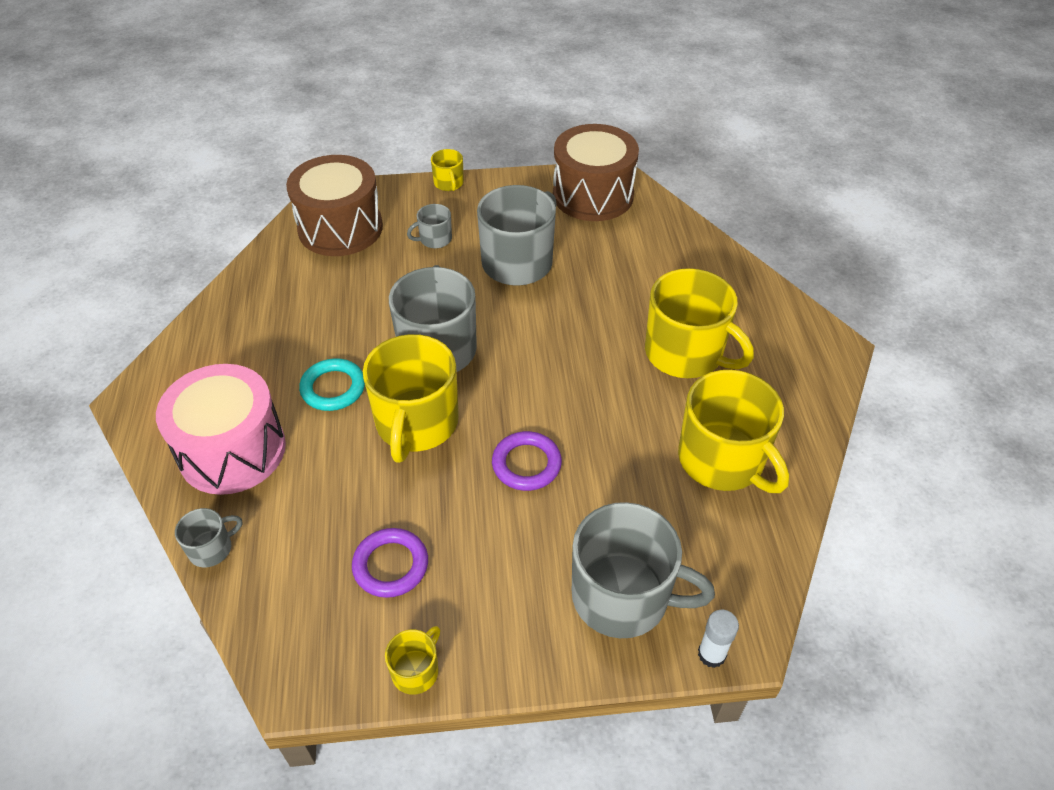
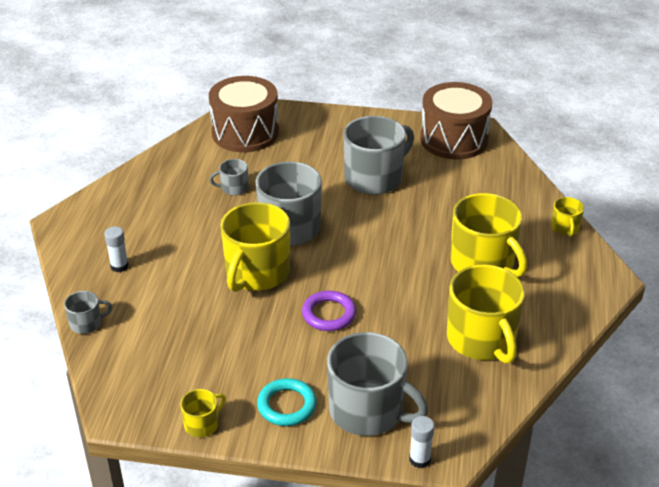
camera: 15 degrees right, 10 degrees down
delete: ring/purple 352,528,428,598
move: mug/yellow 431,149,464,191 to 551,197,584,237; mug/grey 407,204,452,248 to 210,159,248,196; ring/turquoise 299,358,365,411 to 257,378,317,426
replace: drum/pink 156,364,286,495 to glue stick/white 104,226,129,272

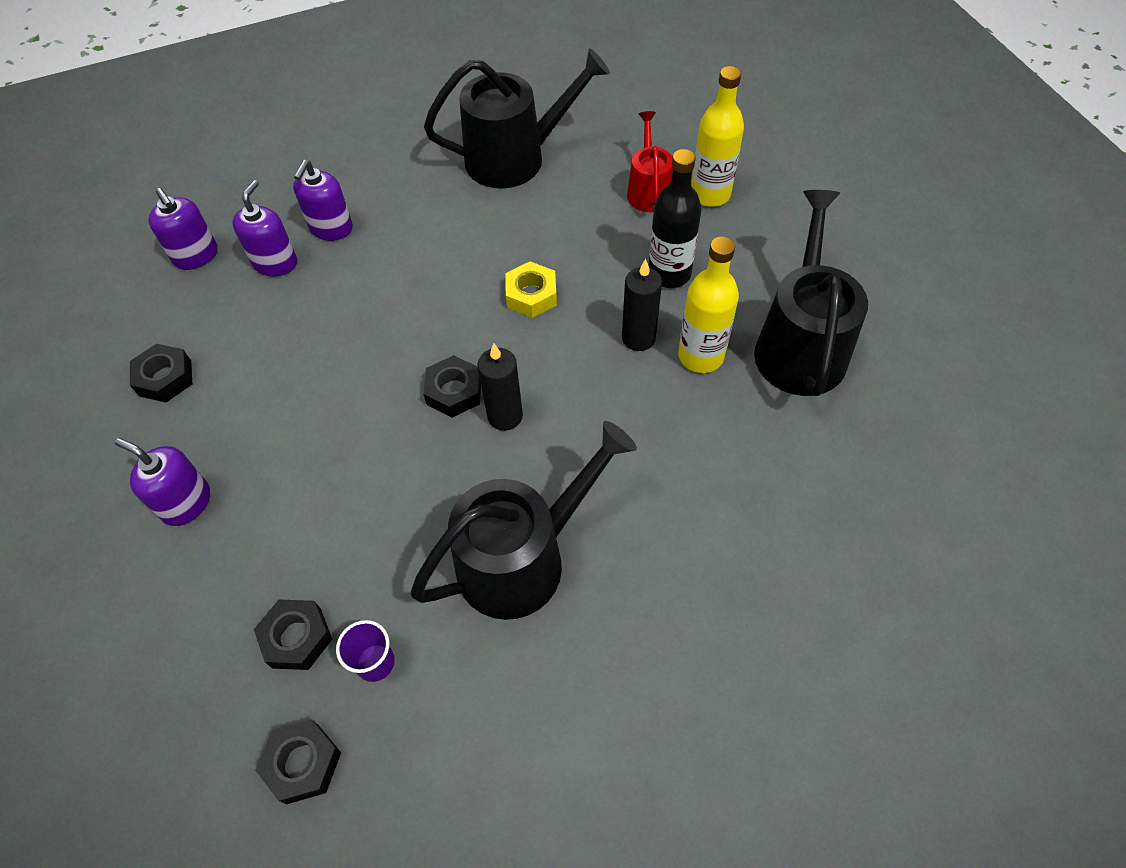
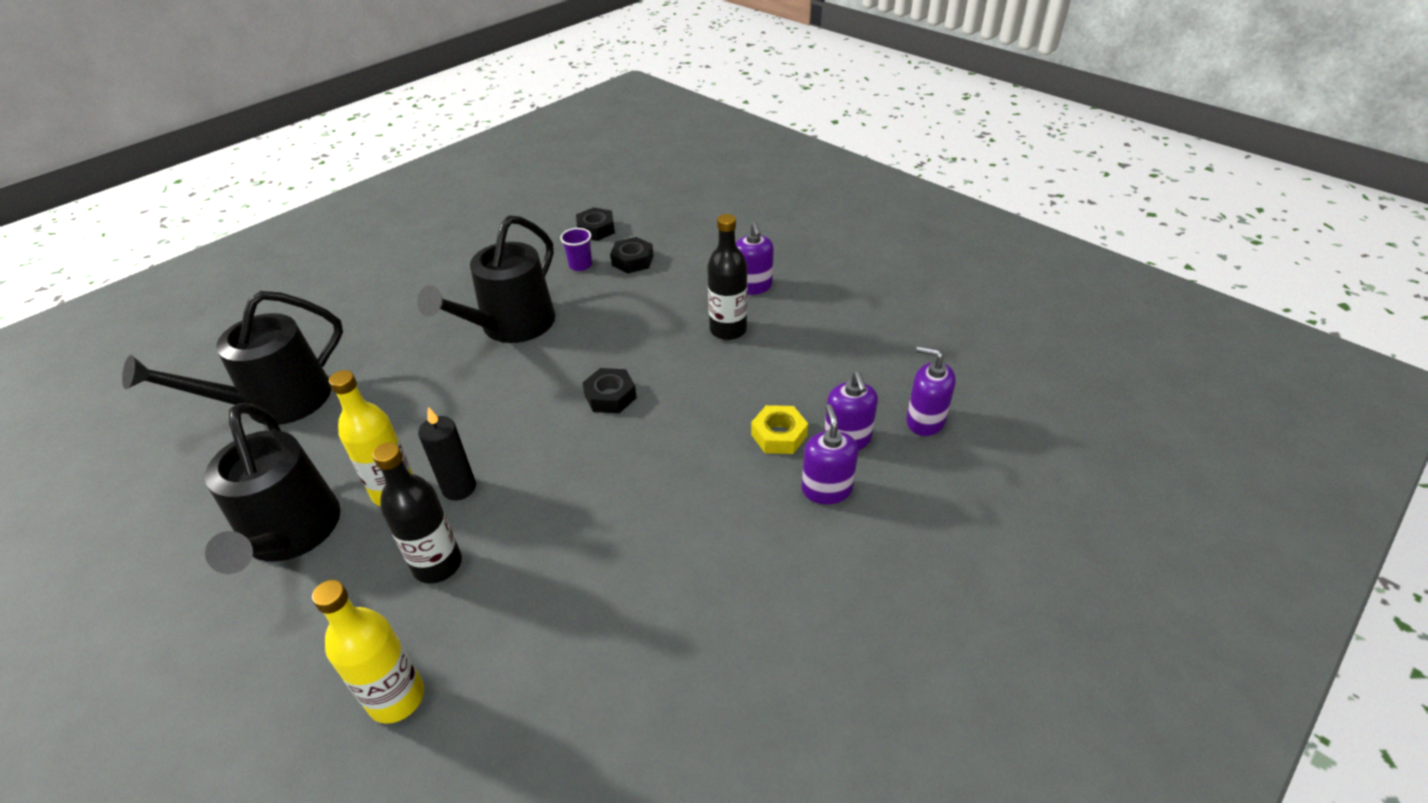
camera: 155 degrees right, 15 degrees down
delete: watering can/red 627,111,673,212; candle/black 477,343,523,431; nut/black 130,344,192,402
insert: bottle/black 707,214,747,340
move: watering can/black 424,48,610,189 to 122,291,343,425; nut/yellow 505,261,557,318 to 751,405,808,454
rotate: soap dispenser/purple 115,438,210,526 = 736,222,774,295 75 degrees clockwise

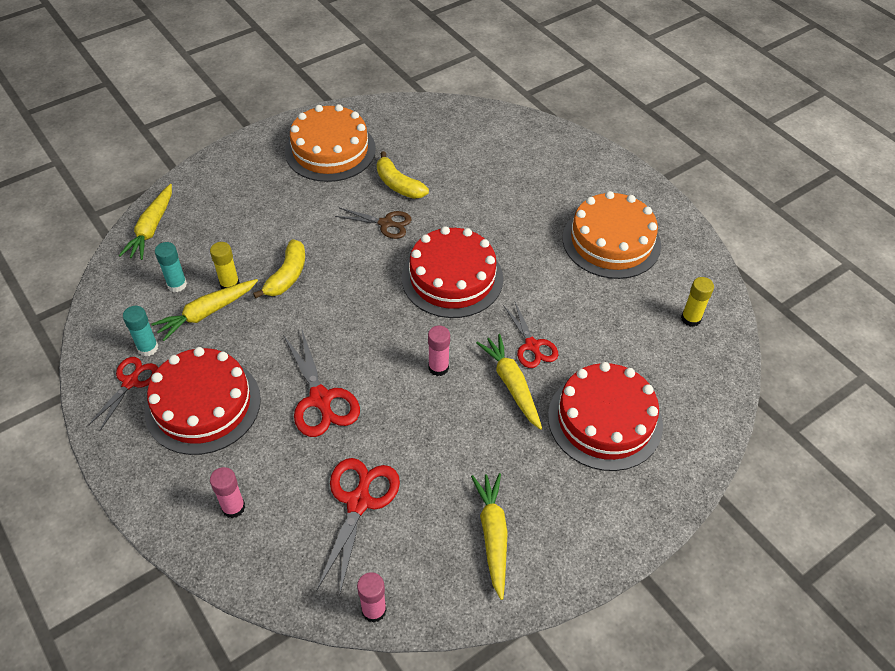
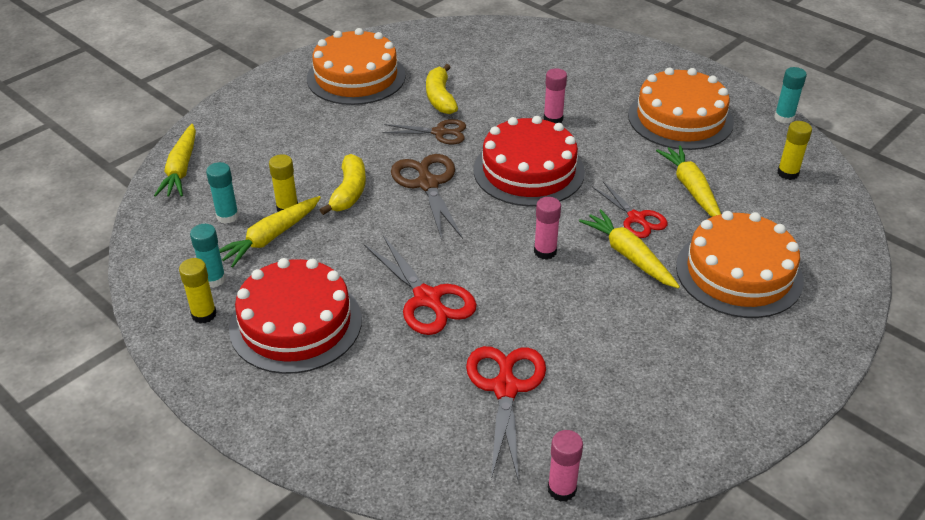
camera: 10 degrees left, 10 degrees down
insert: glue stick/turquoise 774,67,807,123; scissors/brown 391,154,463,240
move: glue stick/pink 210,467,245,518 to 544,68,567,123; carrot/yellow 471,473,508,600 to 656,145,721,217
replace: scissors/red 88,357,158,431 to glue stick/yellow 179,258,217,324
recolor: cake/red 548,362,663,471 to cake/orange 676,211,804,318
rotate: banana/yellow 377,151,429,199 = 426,64,458,114 45 degrees clockwise

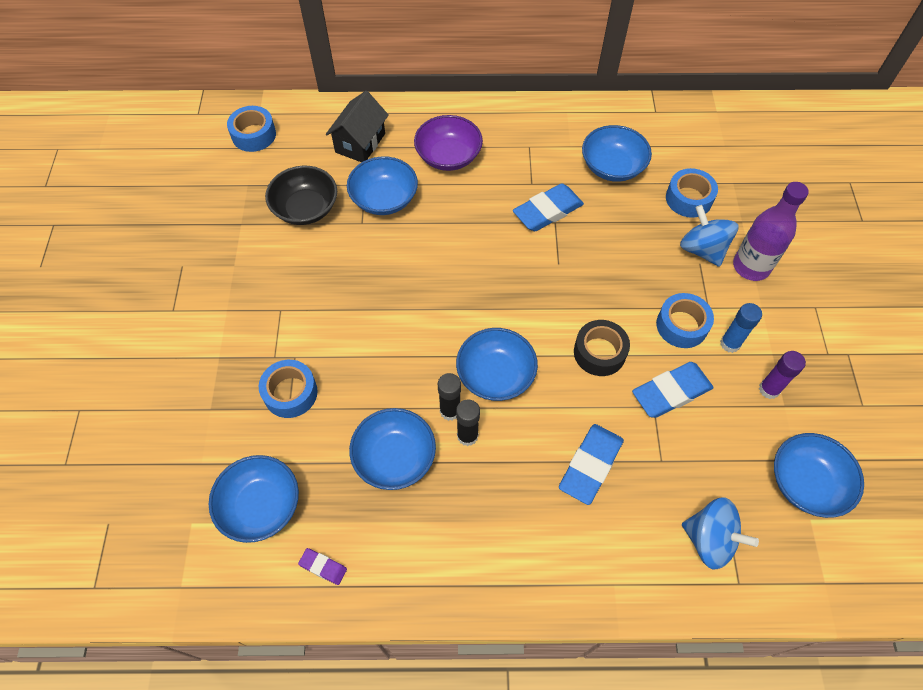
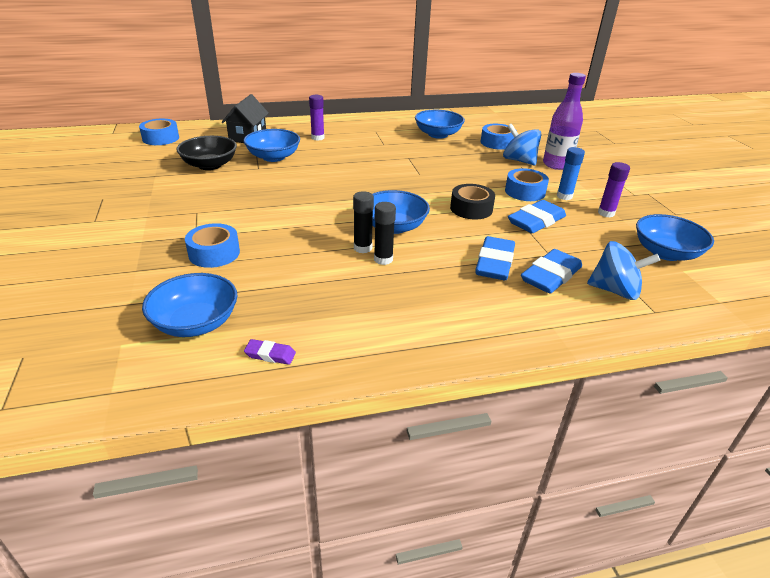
camera: 15 degrees left, 25 degrees down
delete: bowl/blue 349,408,436,490
move: eraser/blue 513,183,584,231 to 521,249,582,294
replace: bowl/purple 414,115,483,171 to glue stick/purple 309,95,324,141

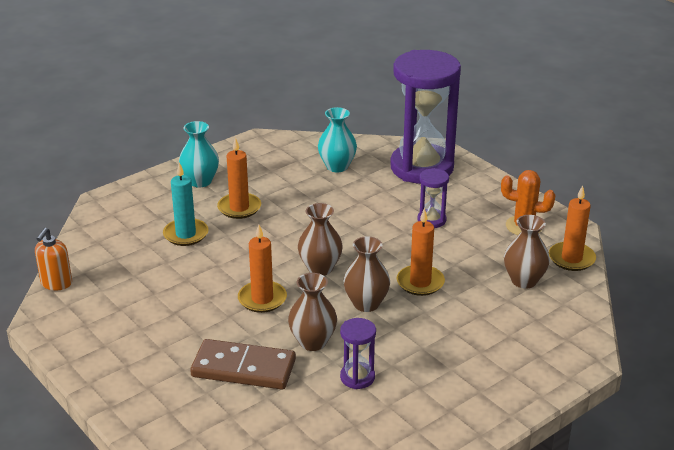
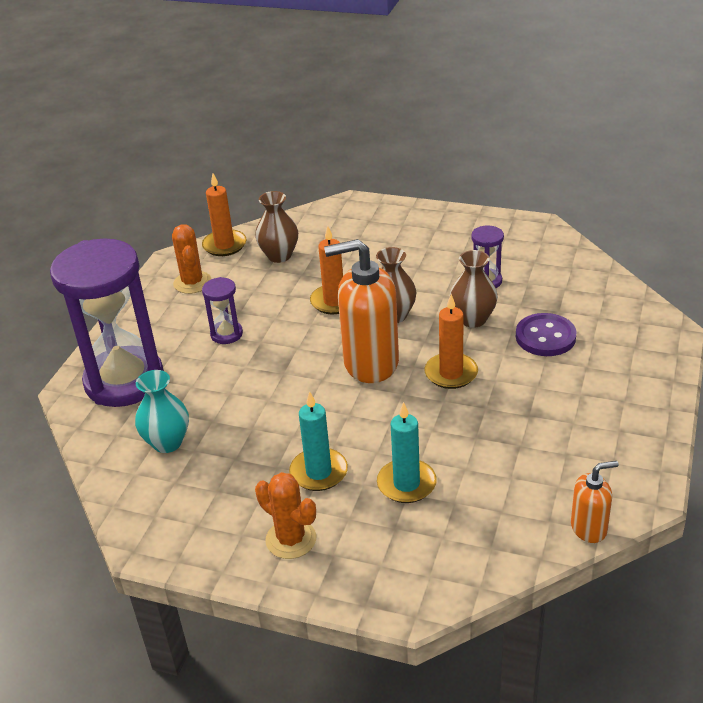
camera: 120 degrees left, 5 degrees up
replace: vase/turquoise 179,121,219,187 to cactus/orange 255,472,316,559; vase/brown 298,203,343,276 to soap dispenser/orange 324,239,399,383; domino/brown 190,339,296,390 to button/purple 516,313,577,356
recolor: candle/orange 217,137,261,219 to candle/turquoise 289,391,348,491

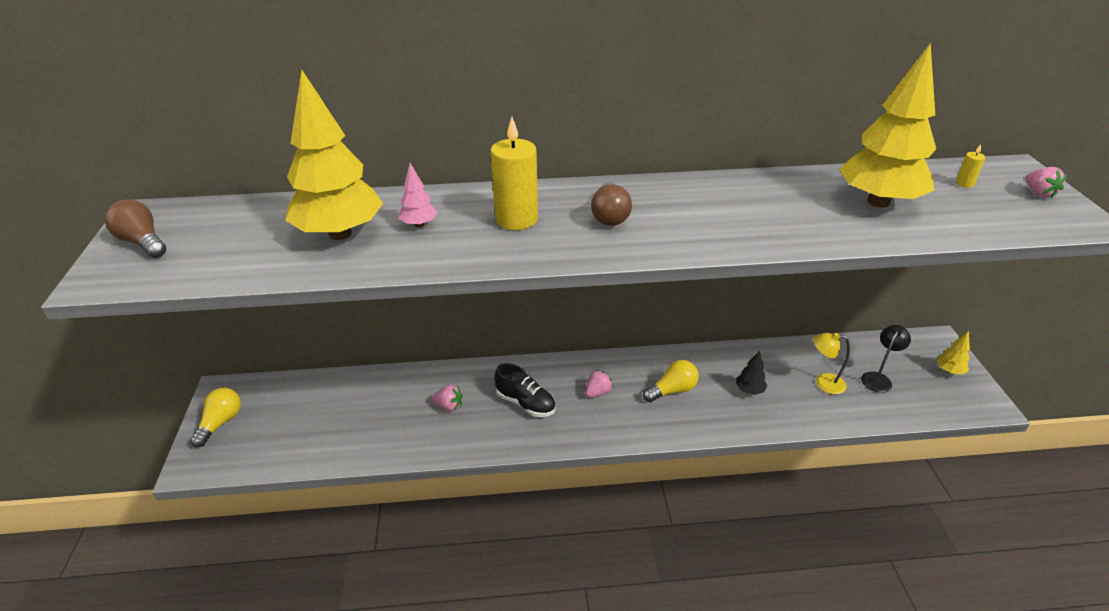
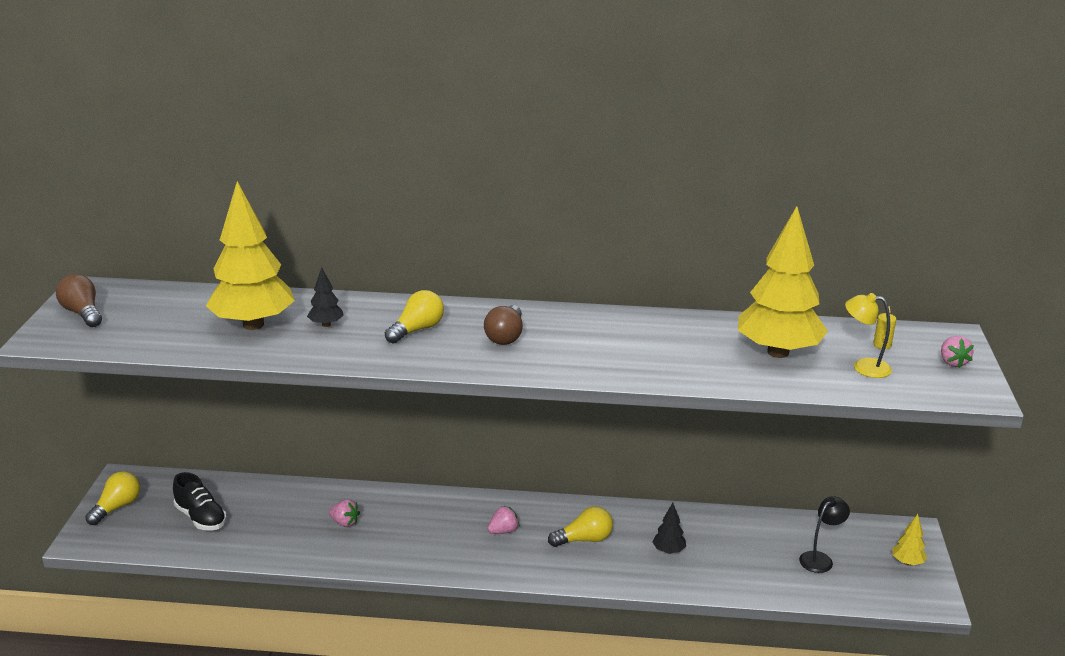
camera: 10 degrees right, 10 degrees down
move: lamp/yellow 813,333,850,394 to 845,293,892,378; shoe/black 495,363,556,417 to 173,472,227,530
replace: candle/yellow 491,117,538,230 to light bulb/yellow 385,290,444,344
recolor: tree/pink 399,163,437,227 to tree/black 307,267,344,327

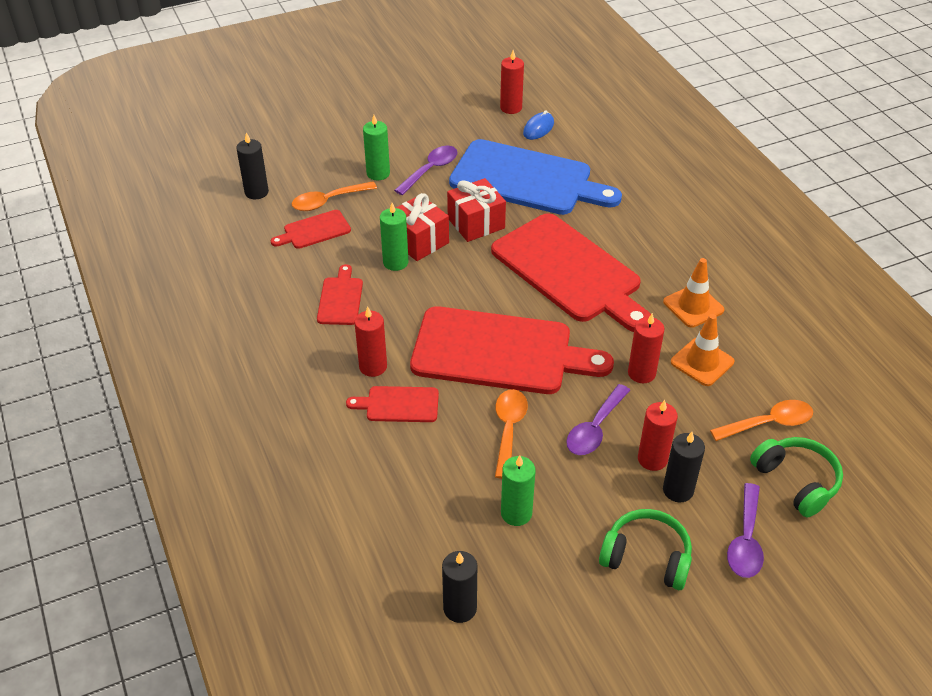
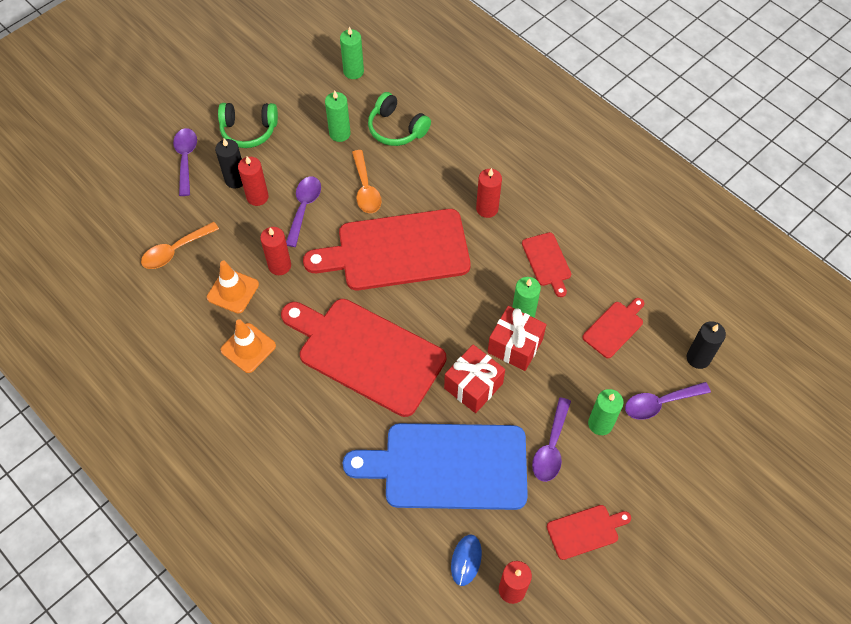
camera: 160 degrees right, 15 degrees up
delete: spoon/orange 292,181,377,211
insert: spoon/purple 625,382,711,420
move: cutting board/red 346,386,439,422 to 547,505,631,560; headphones/green 750,437,843,518 to 368,92,431,146
recolor: candle/black 442,551,477,623 to candle/green 340,26,364,79

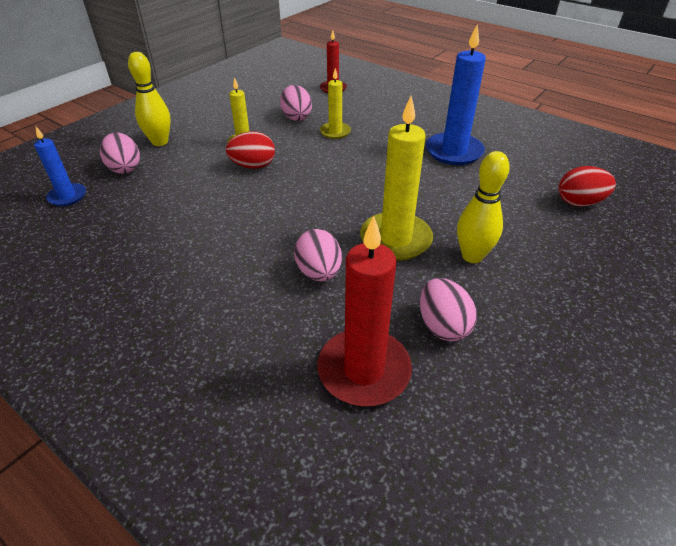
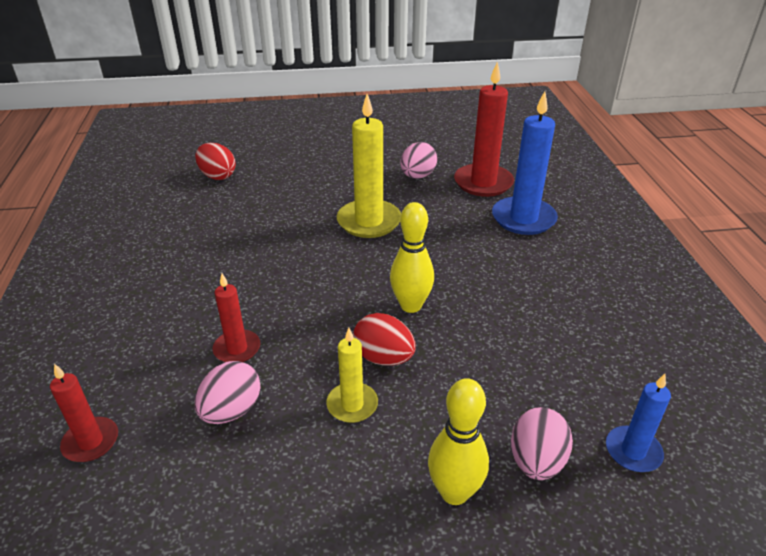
camera: 135 degrees left, 5 degrees down
delete: egg/pink 294,229,342,281
move: candle/blue 426,25,486,165 to 492,91,558,235; bowling pin/yellow 457,151,510,263 to 390,202,434,313
recolor: candle/yellow 320,68,351,139 to candle/red 213,274,260,362

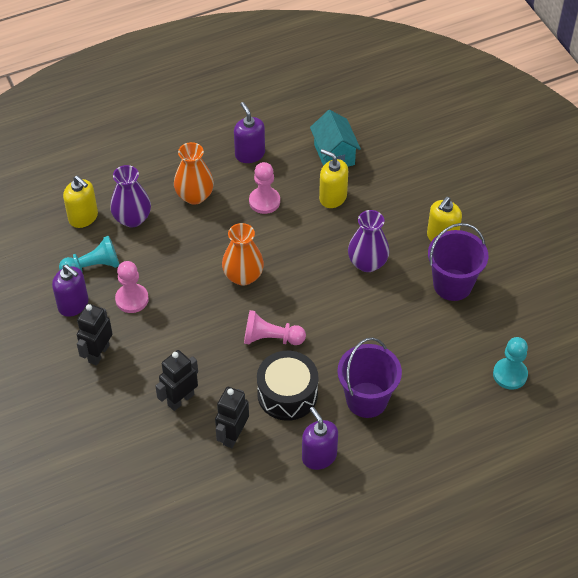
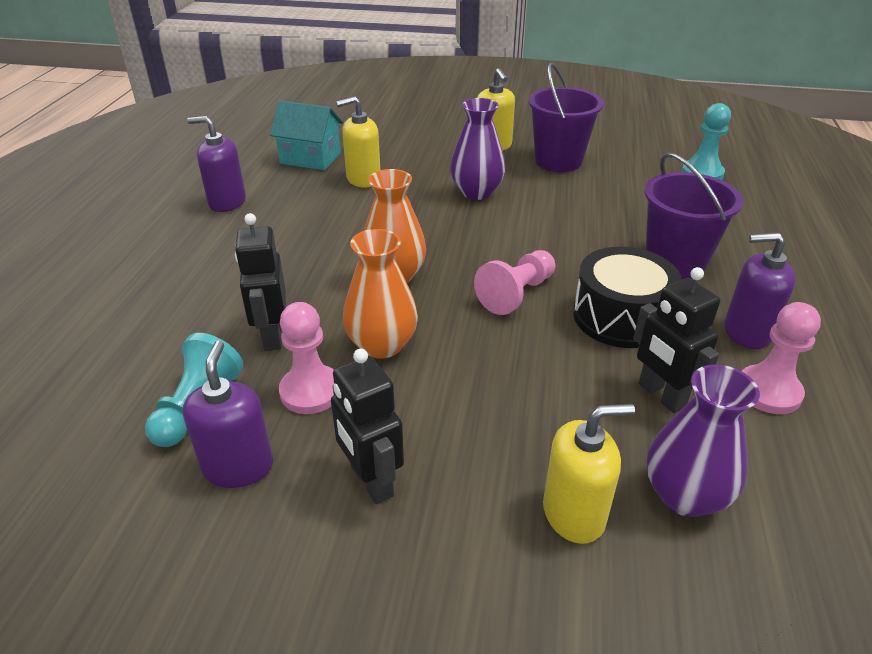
camera: 55 degrees left, 15 degrees down
move: vase/orange 174,142,214,205 to 343,229,418,359; pawn/pink 249,162,280,214 to 742,302,821,414; vase/purple 110,165,151,227 to 647,364,760,517; soap dispenser/yellow 63,176,98,228 to 543,404,635,544; robot/black 155,350,198,411 to 235,213,286,351
rotate: soap dispenser/purple 52,265,88,317 = 182,341,273,488 75 degrees counterclockwise

